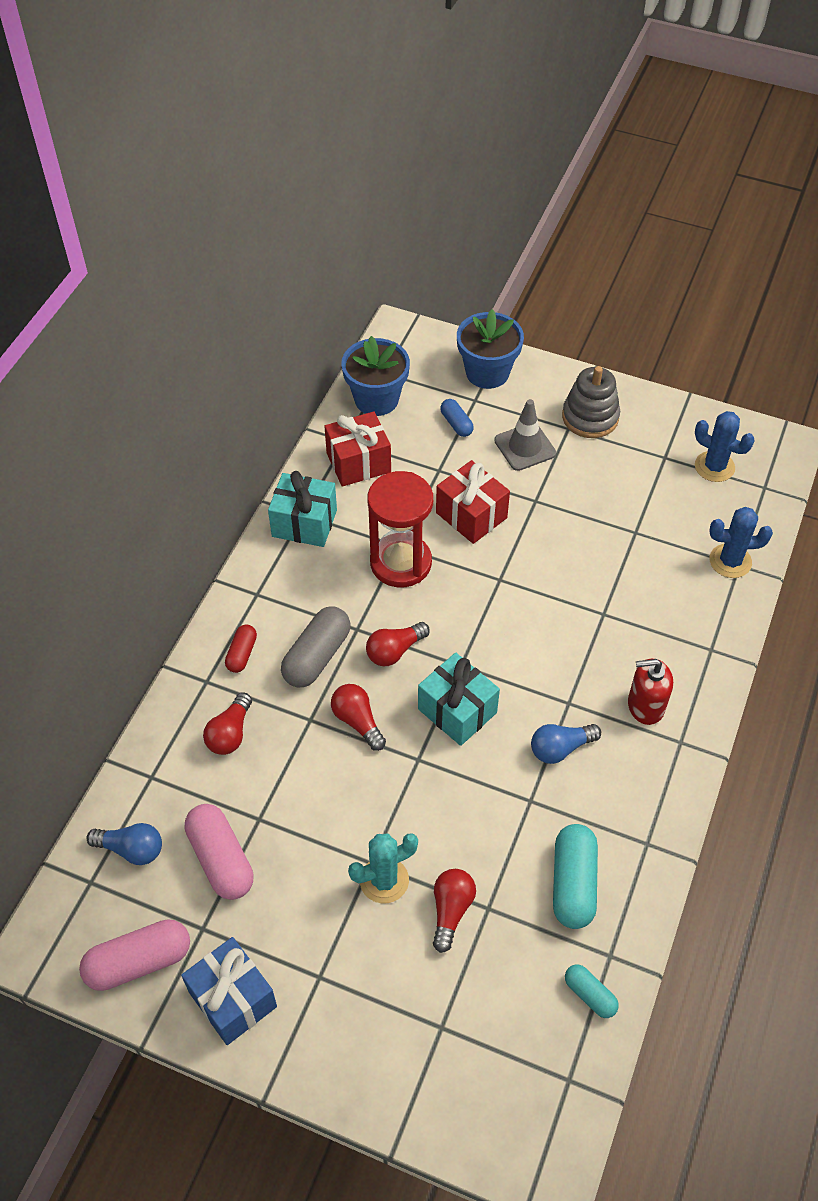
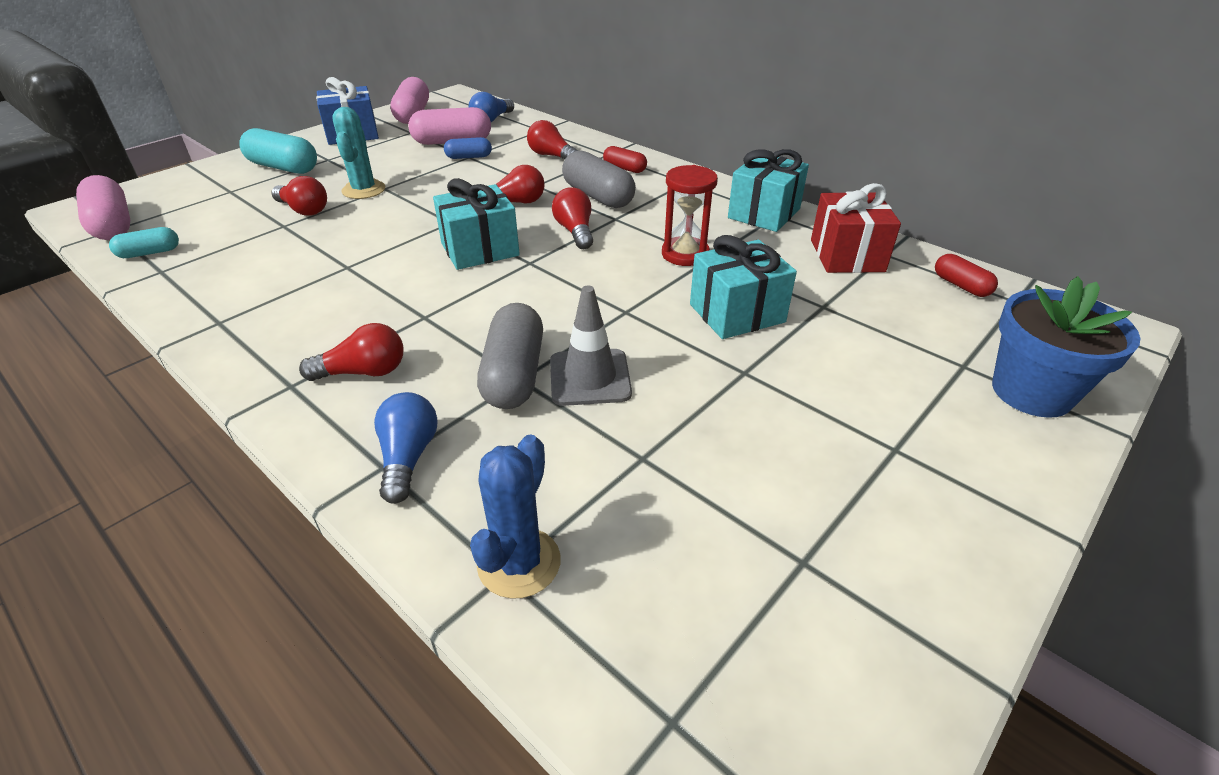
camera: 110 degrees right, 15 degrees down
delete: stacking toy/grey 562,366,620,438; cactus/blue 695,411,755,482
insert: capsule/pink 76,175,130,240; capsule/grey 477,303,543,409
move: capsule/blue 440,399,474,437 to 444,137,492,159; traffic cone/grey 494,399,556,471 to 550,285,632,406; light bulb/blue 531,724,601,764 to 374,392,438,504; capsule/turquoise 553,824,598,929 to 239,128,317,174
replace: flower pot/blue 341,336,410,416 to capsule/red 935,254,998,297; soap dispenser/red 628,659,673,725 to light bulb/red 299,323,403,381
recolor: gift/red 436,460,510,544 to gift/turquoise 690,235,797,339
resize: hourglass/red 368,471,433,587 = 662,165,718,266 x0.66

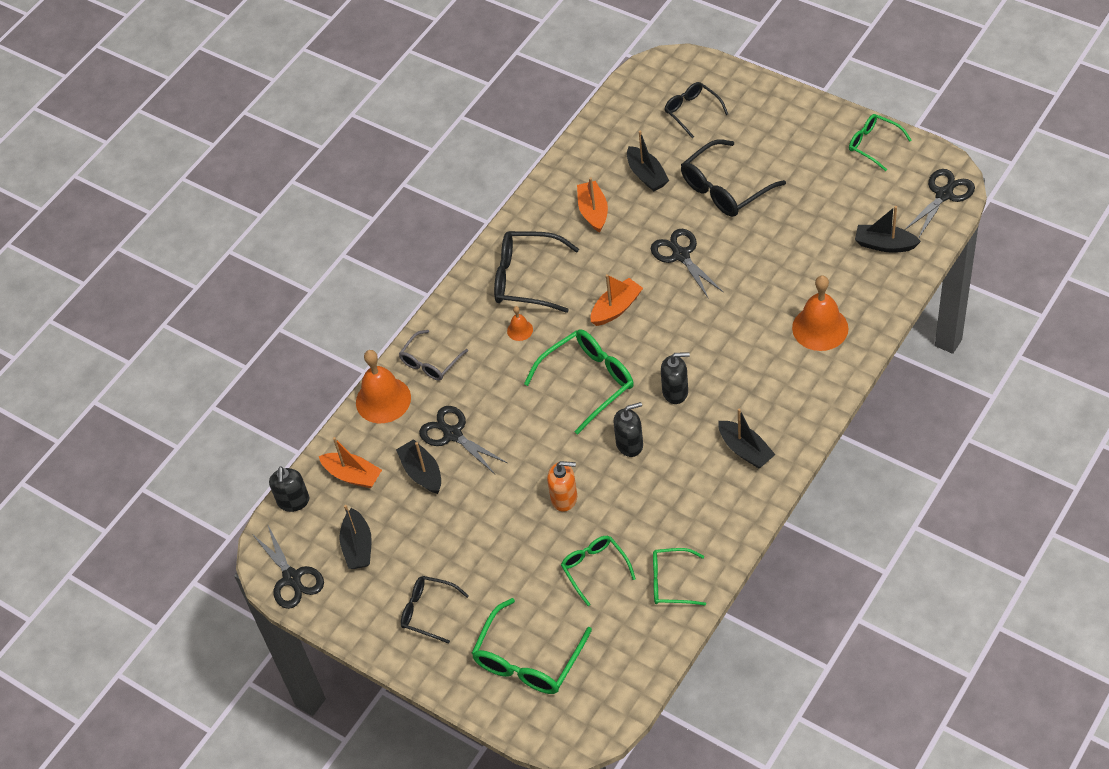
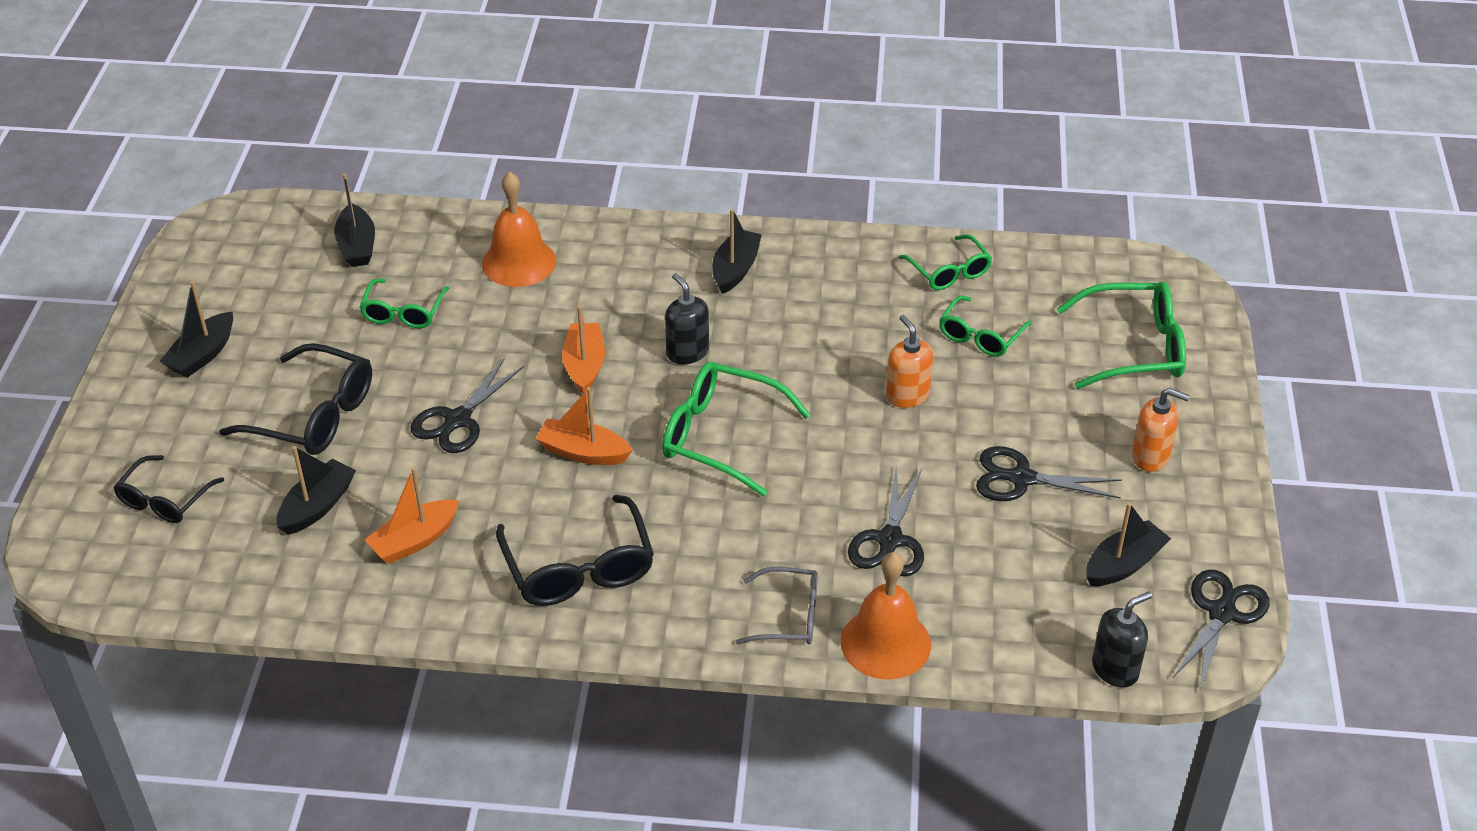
camera: 125 degrees left, 10 degrees down
delete: bell/orange 507,306,533,341; soap dispenser/black 613,402,643,457
move: glasses/green 849,114,912,171 to 359,279,449,328; scissors/black 904,169,975,239 to 976,446,1122,501; boat/orange 319,437,382,488 to 562,306,605,394; boat/black 396,439,441,494 to 160,281,233,378
replace: glasses/black 401,576,469,644 to soap dispenser/orange 1132,388,1190,472

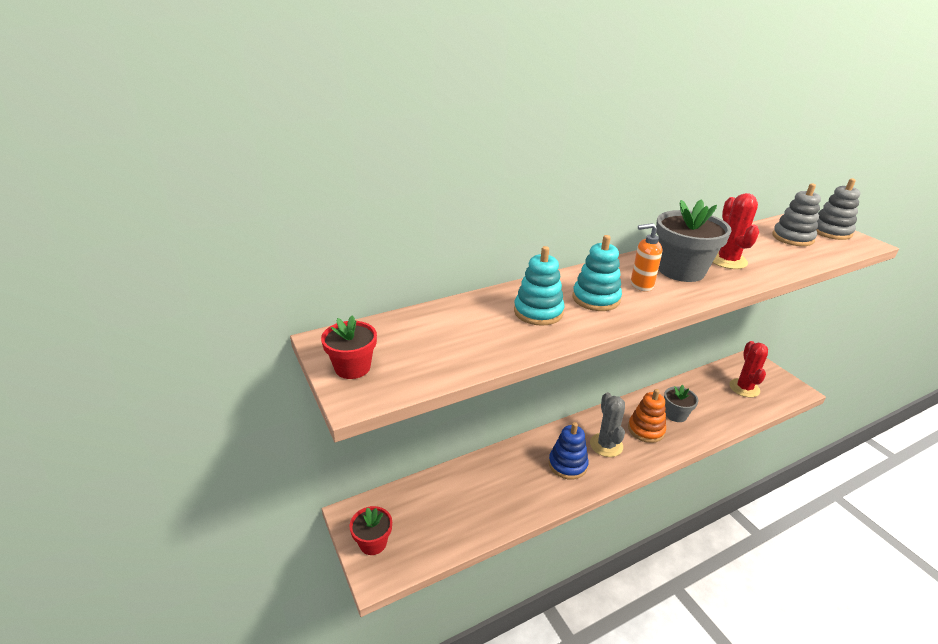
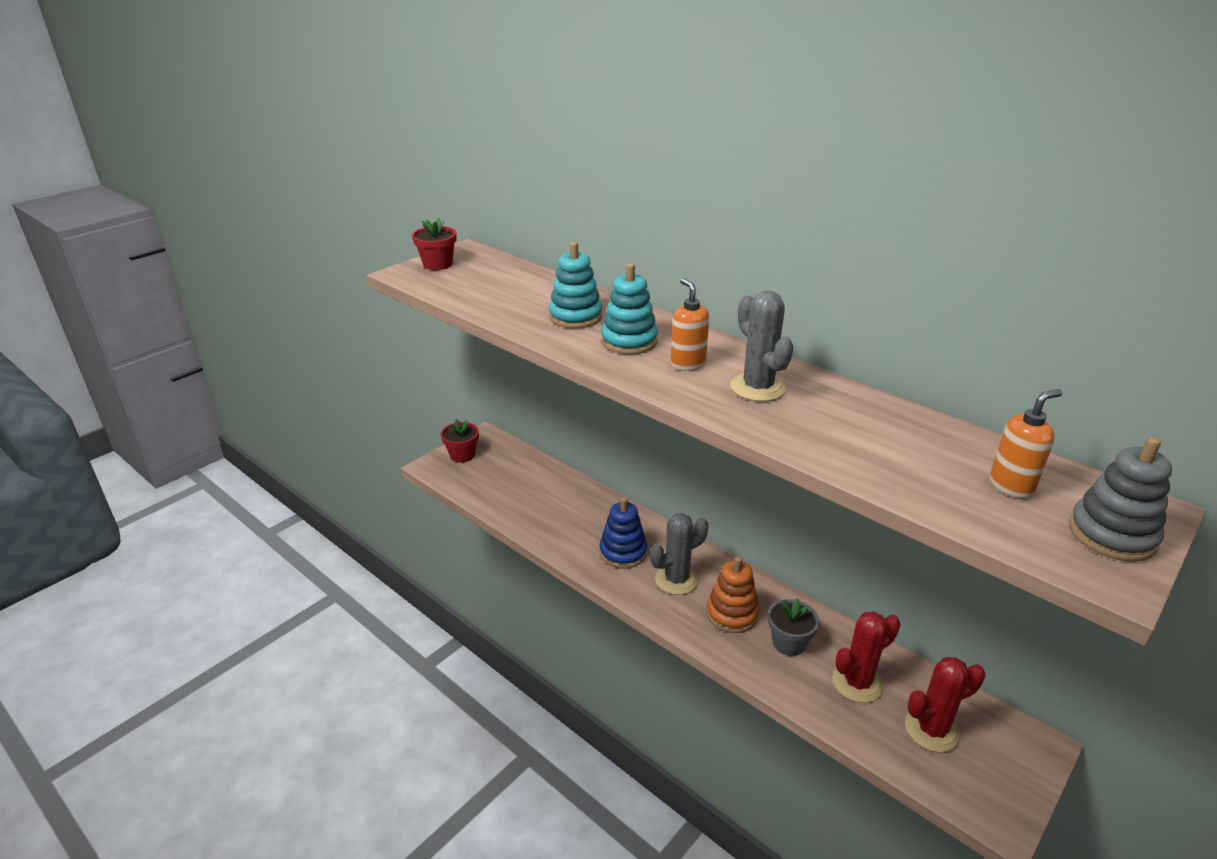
camera: 70 degrees right, 0 degrees up
move: cactus/red 713,193,759,269 to 832,612,901,703
replace: stacking toy/grey 772,183,821,246 to soap dispenser/orange 990,389,1062,498; flower pot/grey 656,199,732,282 to cactus/grey 730,291,793,402

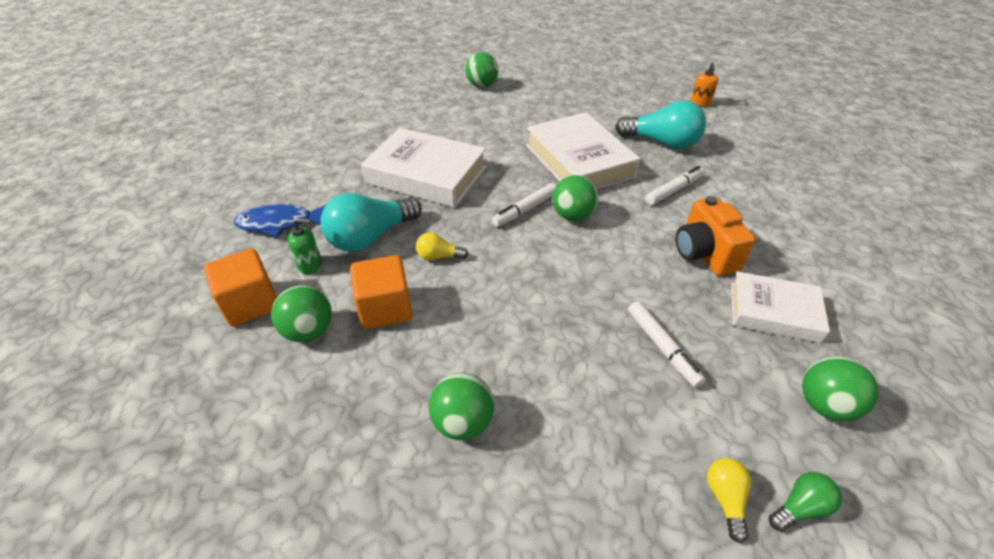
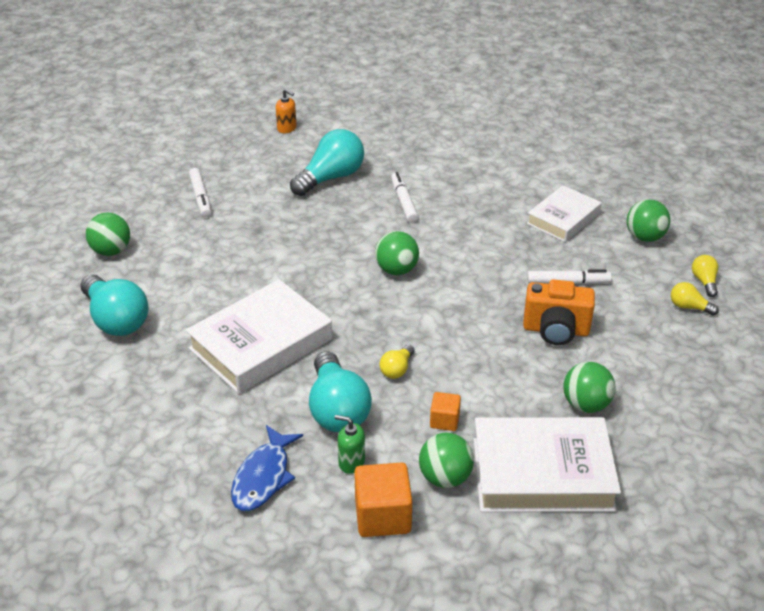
camera: 65 degrees left, 5 degrees down
insert: light bulb/turquoise 81,274,149,336
move: book/white 526,112,640,189 to 473,417,621,512; marker/white 492,183,556,227 to 189,168,211,217; camera/orange 676,196,756,276 to 523,279,595,345
recolor: light bulb/green 769,472,842,531 to light bulb/yellow 692,255,718,297
rotate: soap dispenser/green 288,218,321,274 = 334,415,365,474 90 degrees counterclockwise
resize: cube/orange 350,255,412,329 = 430,392,461,431 x0.57

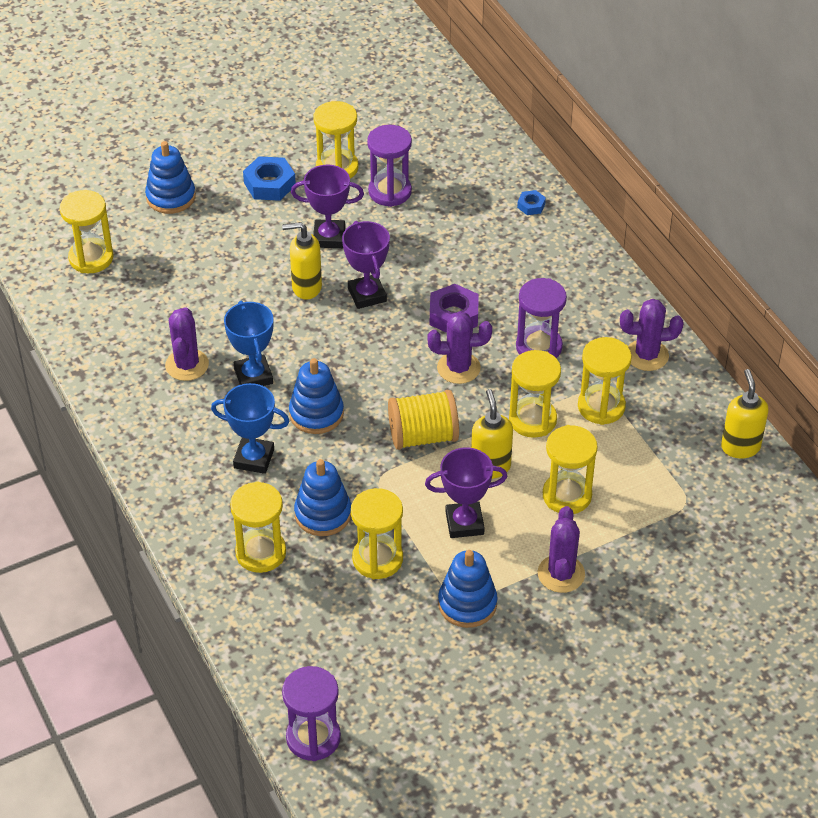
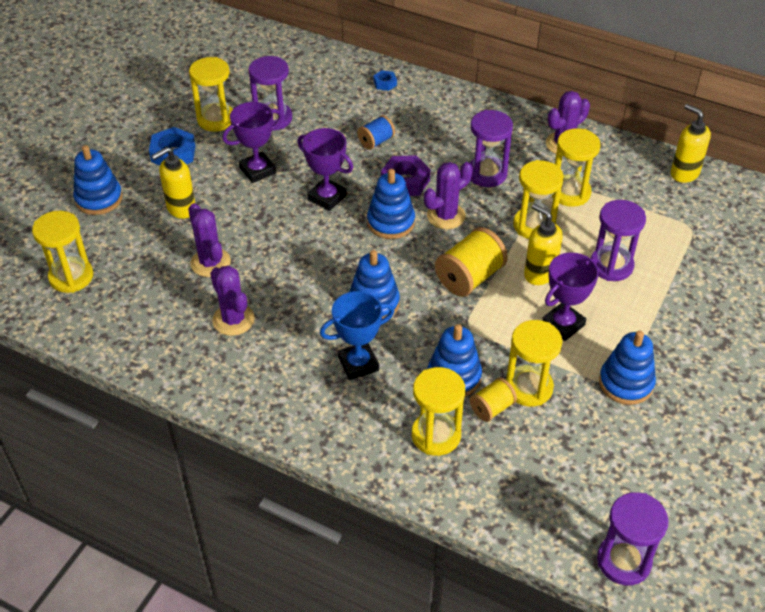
camera: 35 degrees left, 0 degrees up
delete: trophy/blue 224,301,274,386
insert: spool/blue 357,115,395,150; stacking toy/blue 367,169,415,239; spool/yellow 470,377,517,422
move: soap dispenser/yellow 282,222,322,300 to 151,147,195,219; cactus/purple 538,506,585,593 to 188,203,231,277
recolor: hourglass/yellow 543,425,597,514 to hourglass/purple 591,200,646,281

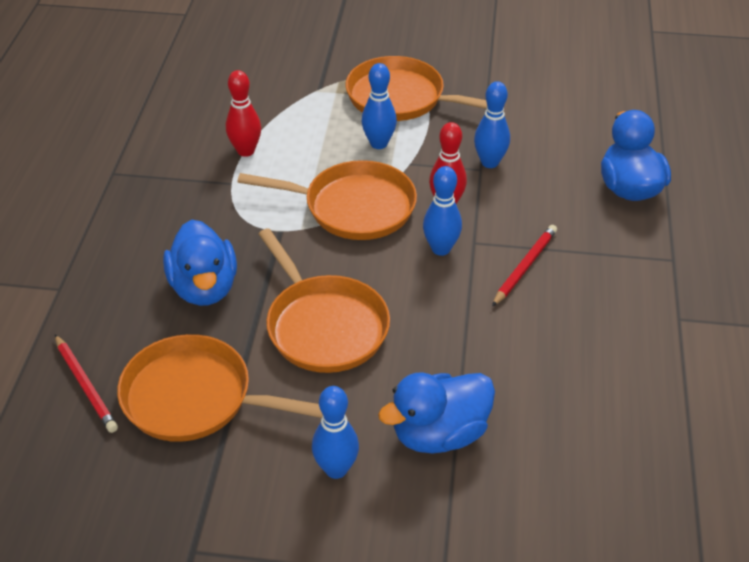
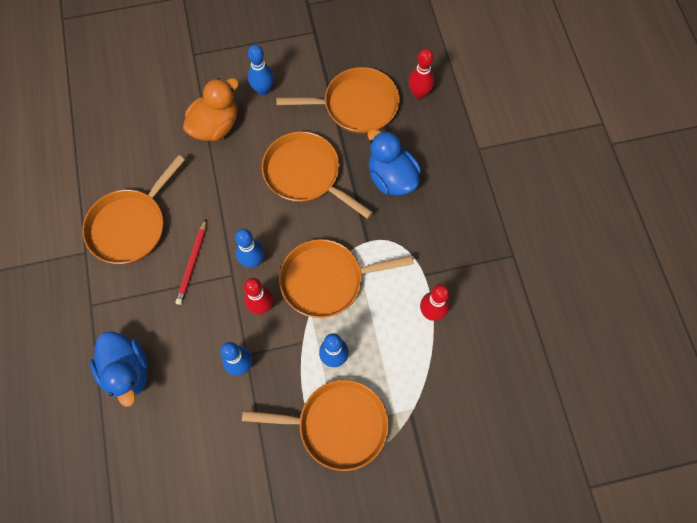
camera: 160 degrees right, 25 degrees up
insert: pan/orange 82,155,185,264
replace: pencil/red 55,334,118,433 to bowling pin/red 409,49,434,99
recolor: duck/blue 378,373,495,453 to duck/orange 183,78,239,141

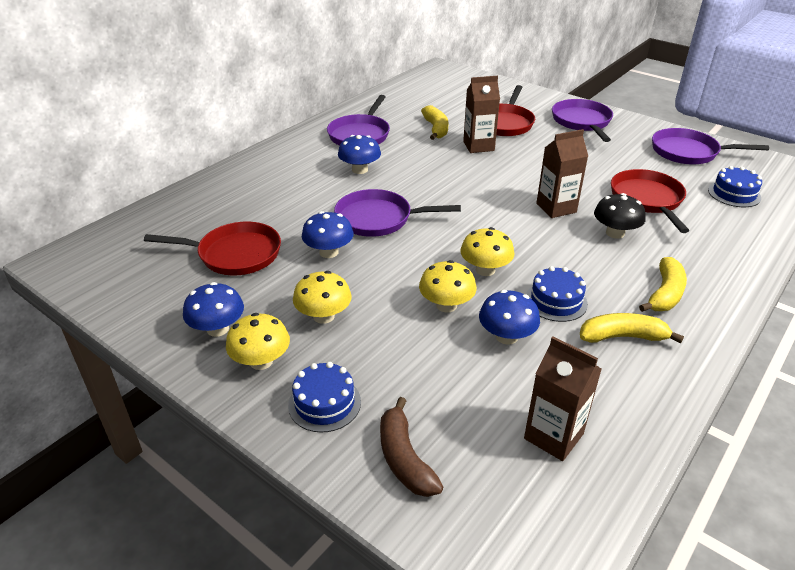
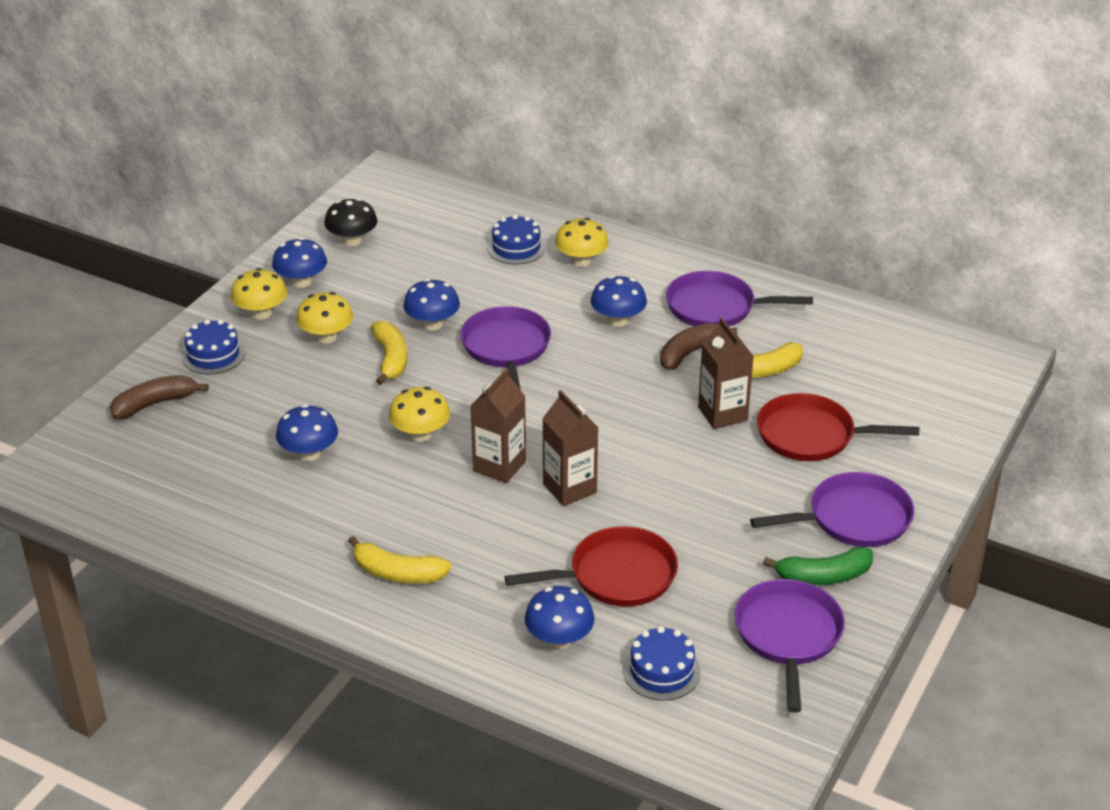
camera: 80 degrees right, 0 degrees up
delete: pan/red 144,222,281,275
insert: banana/brown 660,322,737,370; banana/green 763,547,873,585; mushroom/blue 525,586,595,649
move: mushroom/black 594,193,645,239 to 324,198,377,246; mushroom/yellow 419,260,477,312 to 555,218,609,267; cake/blue 526,266,588,322 to 487,215,545,264; banana/yellow 580,313,684,343 to 371,321,407,385; carton/brown 524,336,602,461 to 471,369,526,483

